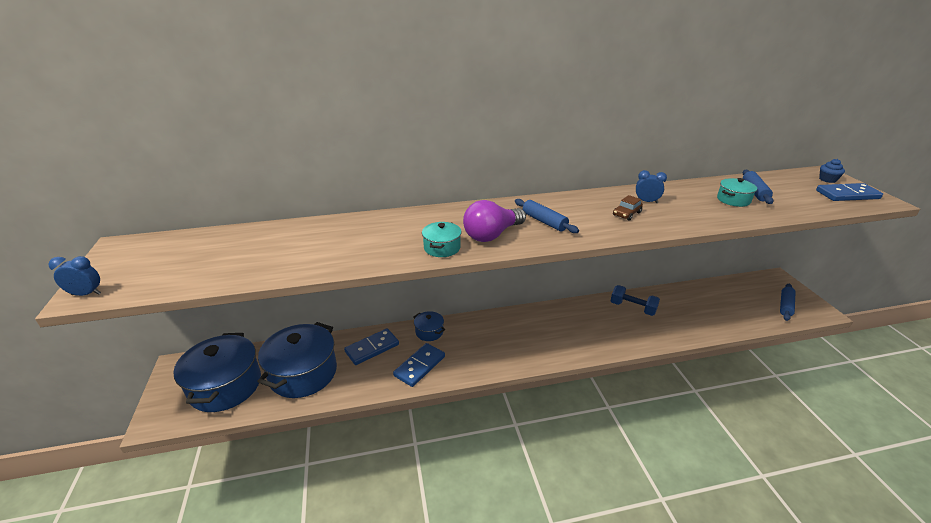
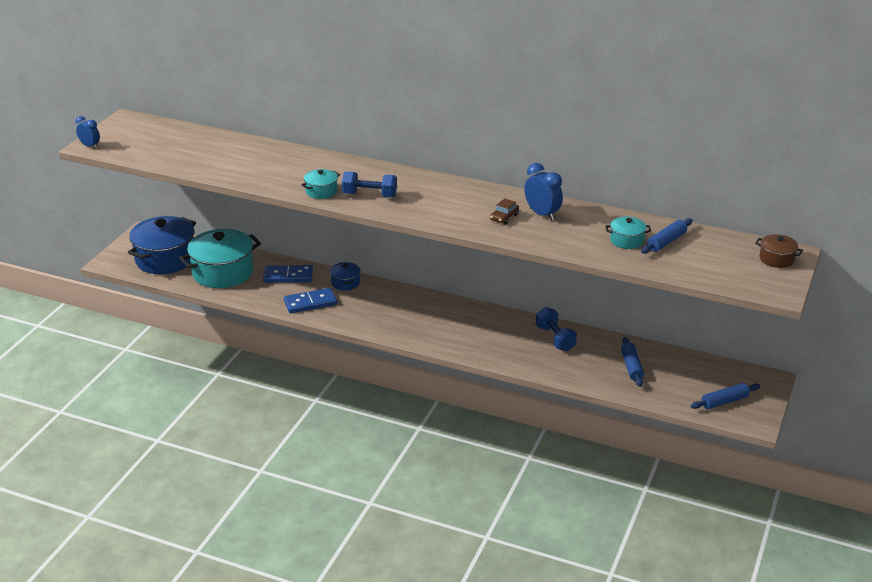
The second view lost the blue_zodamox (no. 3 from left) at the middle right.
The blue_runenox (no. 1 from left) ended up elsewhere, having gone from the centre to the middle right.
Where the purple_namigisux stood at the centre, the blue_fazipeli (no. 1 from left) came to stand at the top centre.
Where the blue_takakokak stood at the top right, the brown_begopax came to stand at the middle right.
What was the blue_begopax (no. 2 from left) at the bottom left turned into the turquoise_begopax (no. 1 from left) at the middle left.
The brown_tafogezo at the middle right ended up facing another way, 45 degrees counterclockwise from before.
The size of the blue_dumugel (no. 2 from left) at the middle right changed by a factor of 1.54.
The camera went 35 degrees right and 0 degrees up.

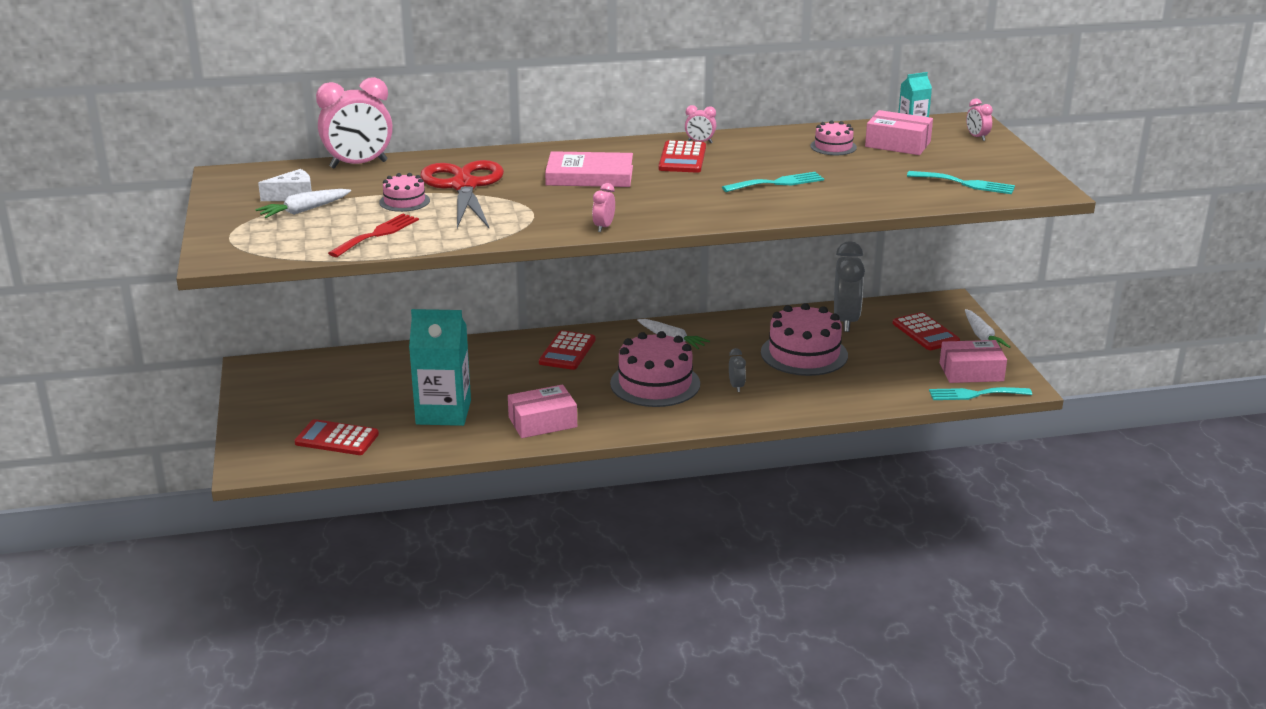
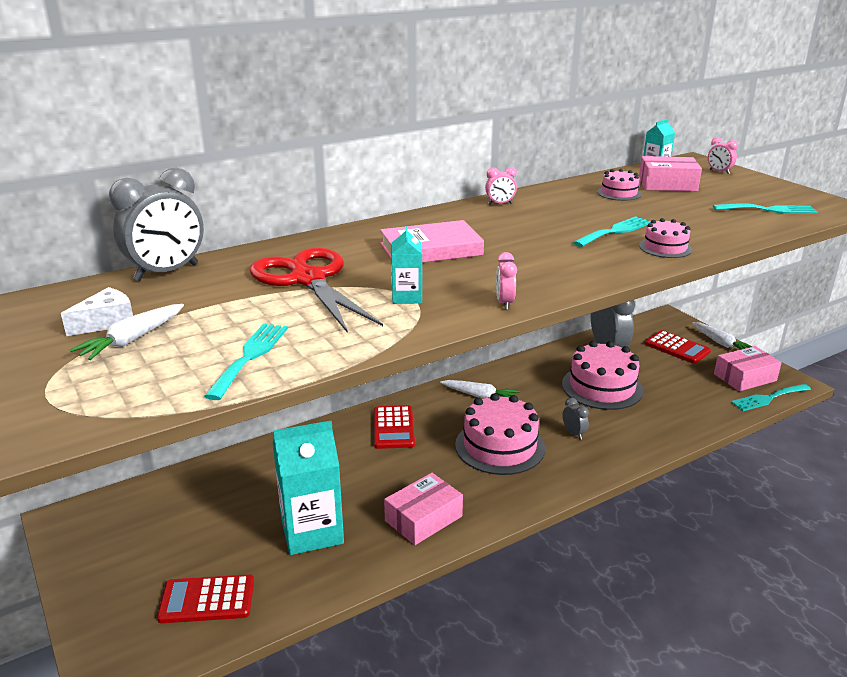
The second view lost the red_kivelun (no. 3 from left) at the top centre.
The second view gained the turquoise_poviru (no. 2 from left) at the centre.
The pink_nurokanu (no. 1 from left in the first image) ended up elsewhere, having gone from the top left to the middle right.
What was the pink_dumugel (no. 1 from left) at the top left turned into the grey_dumugel (no. 1 from left) at the top left.
What was the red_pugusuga at the top left turned into the turquoise_pugusuga (no. 1 from left) at the middle left.
The camera went 20 degrees left and 0 degrees up.

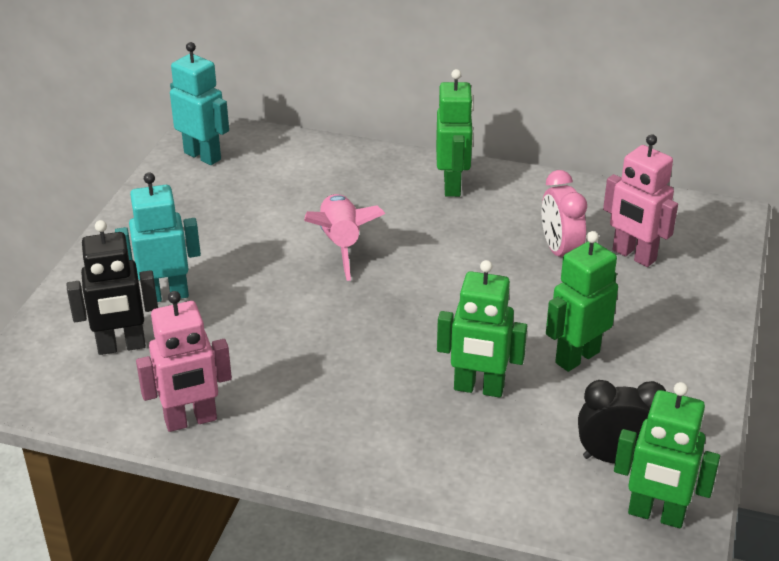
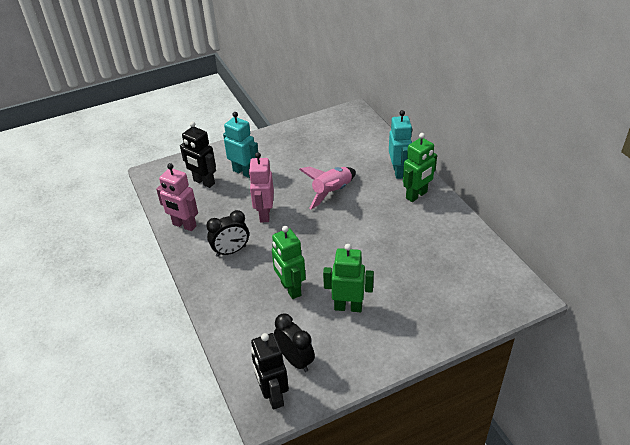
The second view lost the pink_dumugel at the middle right.
The second view gained the black_dumugel (no. 1 from left) at the centre.
The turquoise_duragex (no. 2 from left) ended up elsewhere, having gone from the top left to the top centre.
The pink_duragex (no. 2 from left) ended up elsewhere, having gone from the middle right to the centre.
What was the green_duragex (no. 4 from left) at the bottom right turned into the black_duragex (no. 2 from left) at the bottom centre.
The camera went 50 degrees right and 5 degrees up.

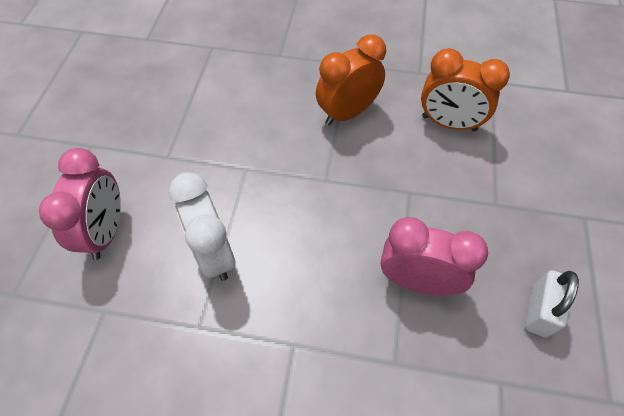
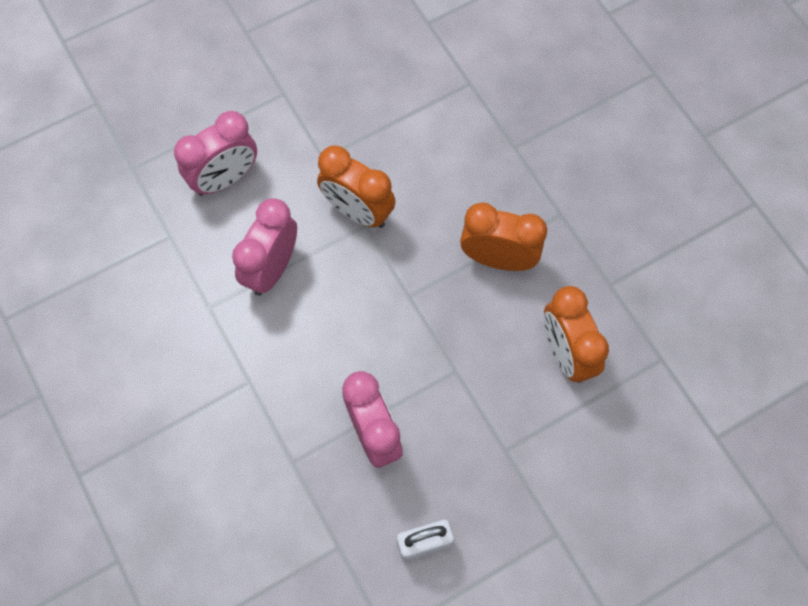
The second view gained the orange_dumugel (no. 1 from left) at the top centre.
What was the white_dumugel at the middle left turned into the pink_dumugel (no. 2 from left) at the middle left.
The camera went 50 degrees right and 10 degrees up.

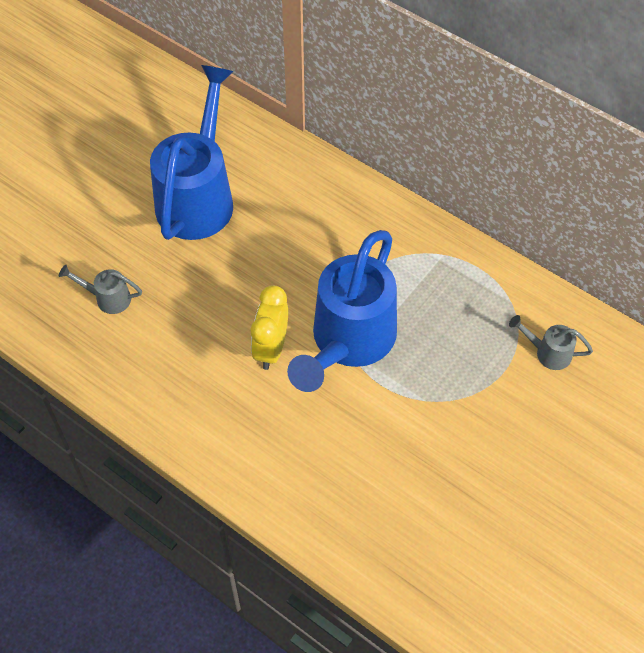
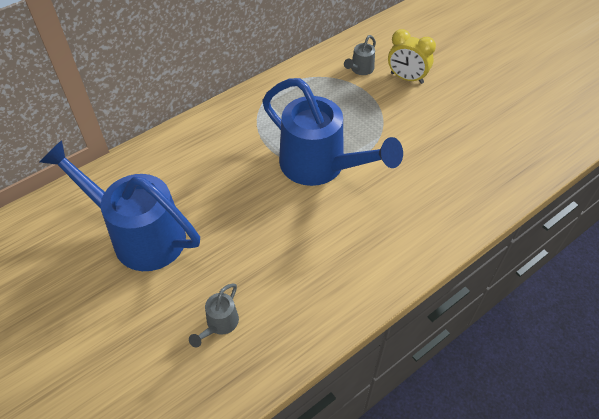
The yellow_dumugel ended up elsewhere, having gone from the centre to the top right.
The camera went 75 degrees left and 5 degrees down.

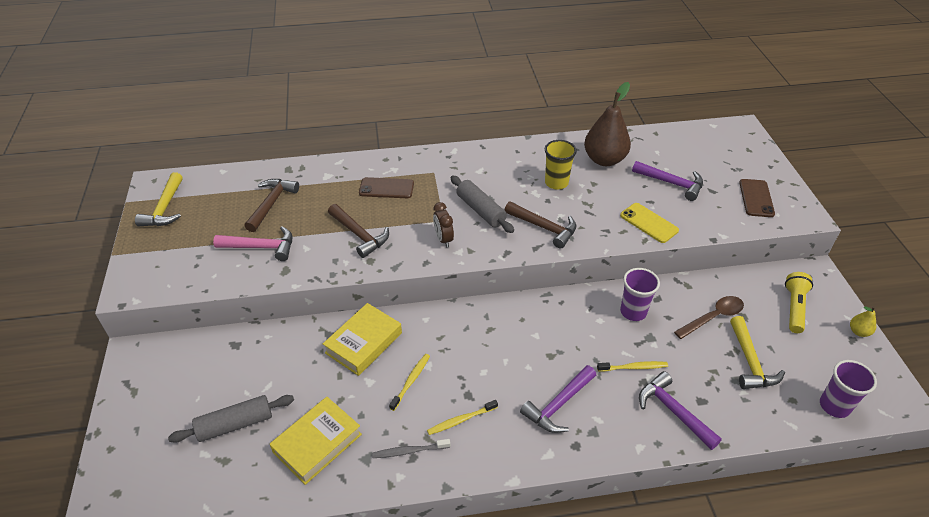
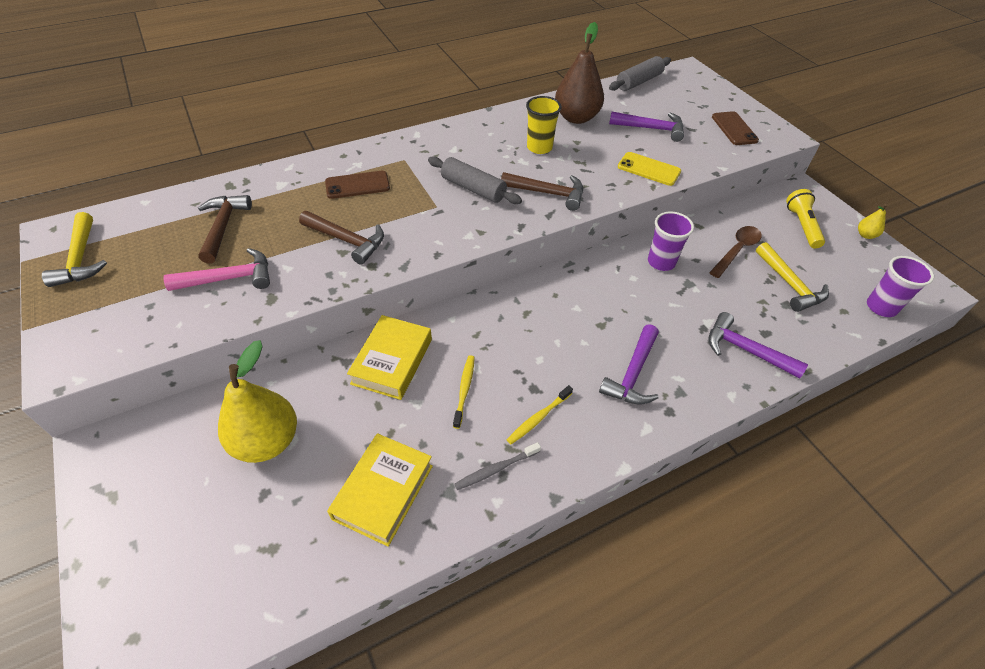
The second view lost the brown_dumugel at the centre.
The second view lost the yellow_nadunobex (no. 3 from left) at the bottom right.
The second view gained the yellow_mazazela (no. 1 from left) at the middle left.
The grey_runenox (no. 1 from left in the first image) ended up elsewhere, having gone from the bottom left to the top centre.
The camera went 20 degrees left and 5 degrees up.

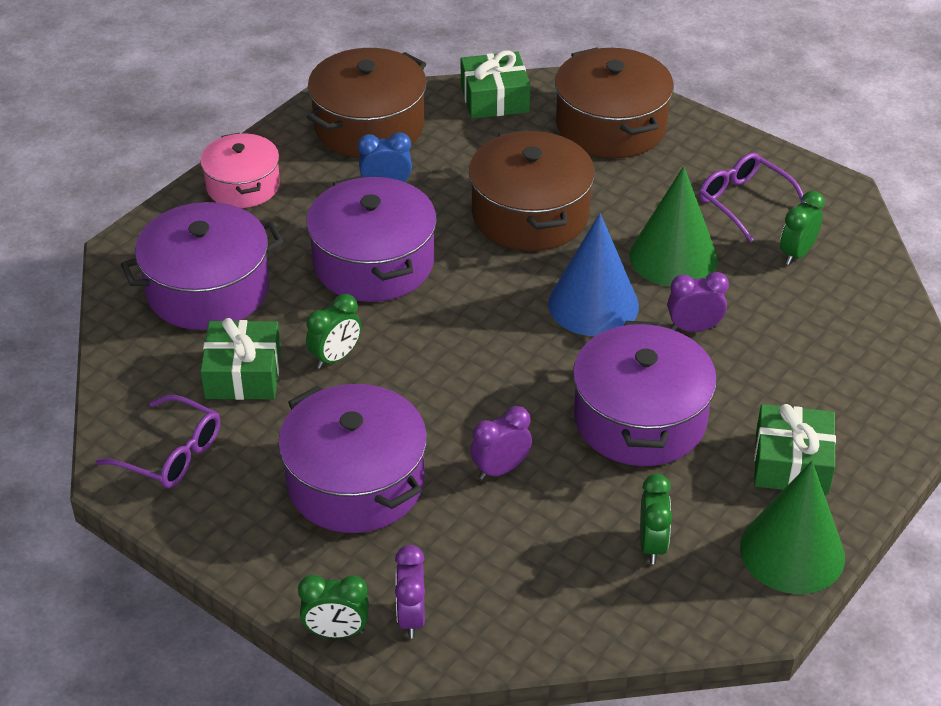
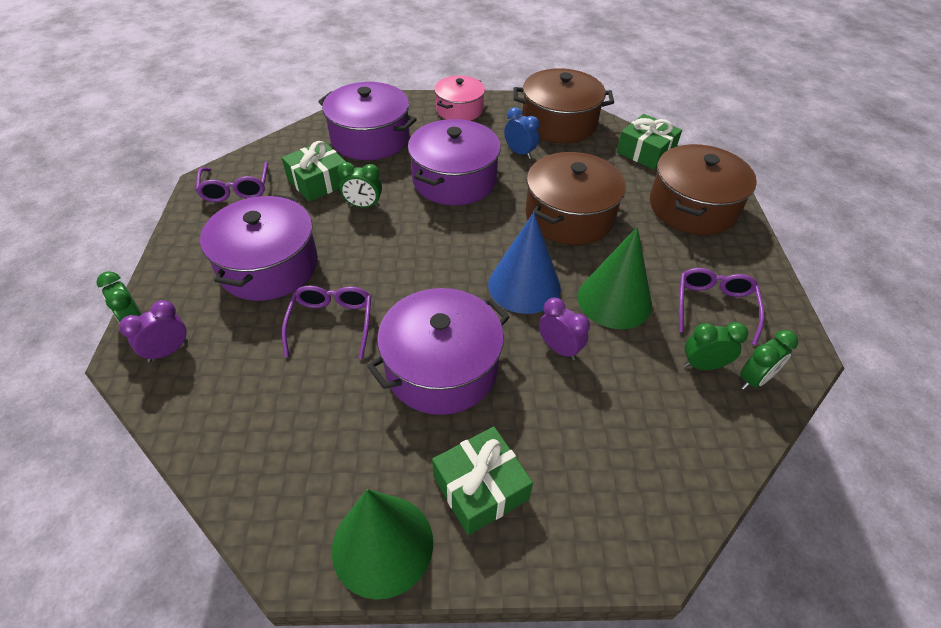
The green_dumugel (no. 3 from left in the first image) ended up elsewhere, having gone from the bottom right to the middle right.
Where the purple_dumugel (no. 2 from left) stood at the centre, the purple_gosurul (no. 2 from left) came to stand at the centre.
The camera went 50 degrees right and 5 degrees up.

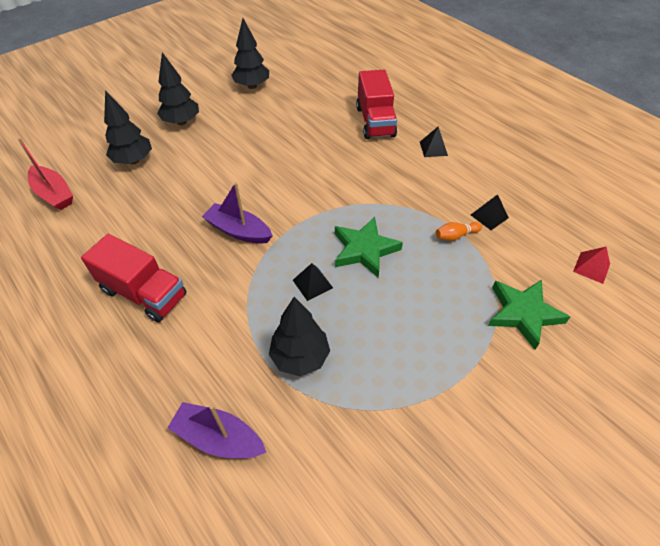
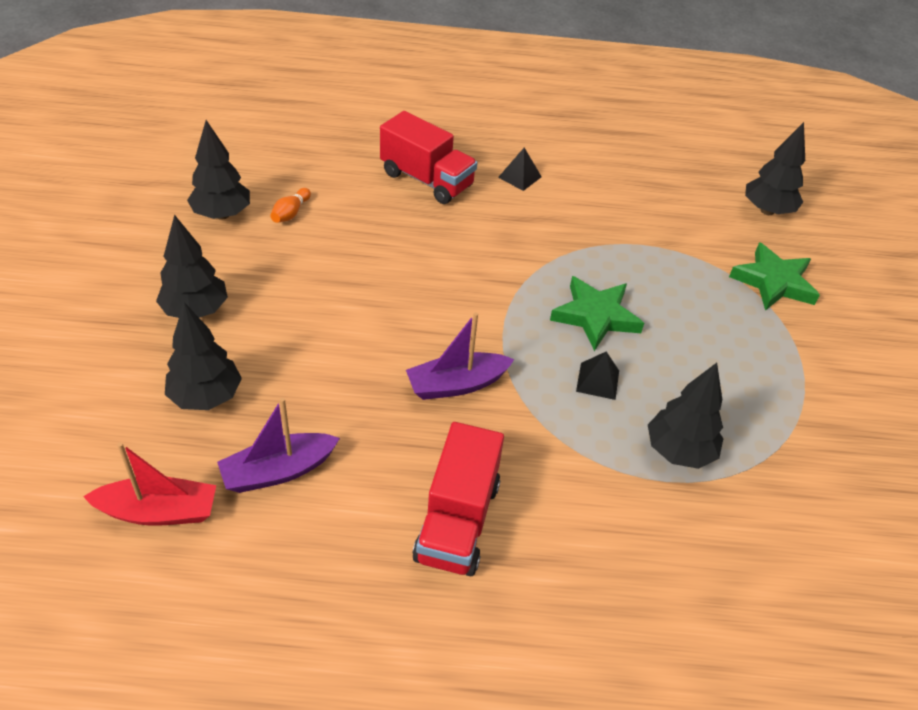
The second view lost the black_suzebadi (no. 3 from left) at the middle right.
The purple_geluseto (no. 1 from left) ended up elsewhere, having gone from the bottom left to the middle left.
The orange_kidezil ended up elsewhere, having gone from the middle right to the top left.
Where the red_suzebadi stood at the middle right, the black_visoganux (no. 5 from left) came to stand at the top right.
The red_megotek (no. 1 from left in the first image) at the middle left ended up facing another way, 120 degrees clockwise from before.
The camera went 50 degrees left and 5 degrees down.

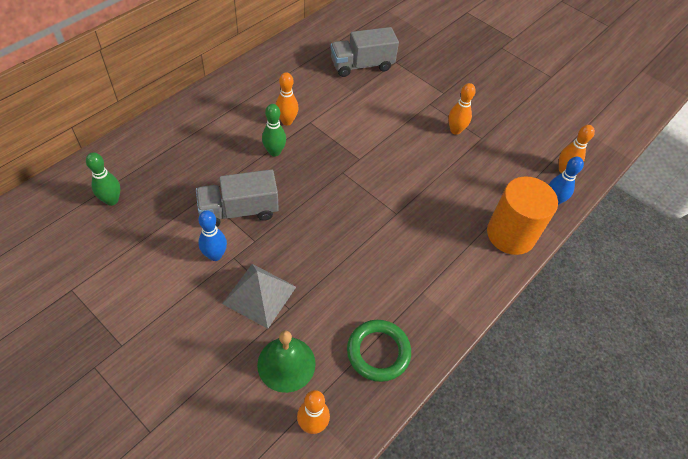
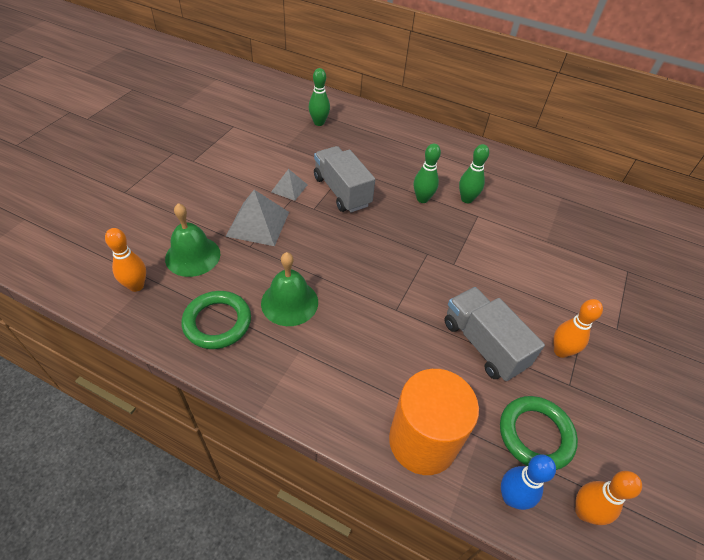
The second view gained the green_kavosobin (no. 2 from left) at the centre.
The second view gained the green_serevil (no. 2 from left) at the bottom right.
The grey_megotek (no. 2 from left) ended up elsewhere, having gone from the top centre to the middle right.
Where the blue_kidezil (no. 1 from left) stood at the middle left, the grey_suzebadi (no. 2 from left) came to stand at the top centre.
What was the orange_kidezil (no. 1 from left) at the top centre turned into the green_kidezil (no. 3 from left) at the top right.
The camera went 75 degrees right and 5 degrees down.

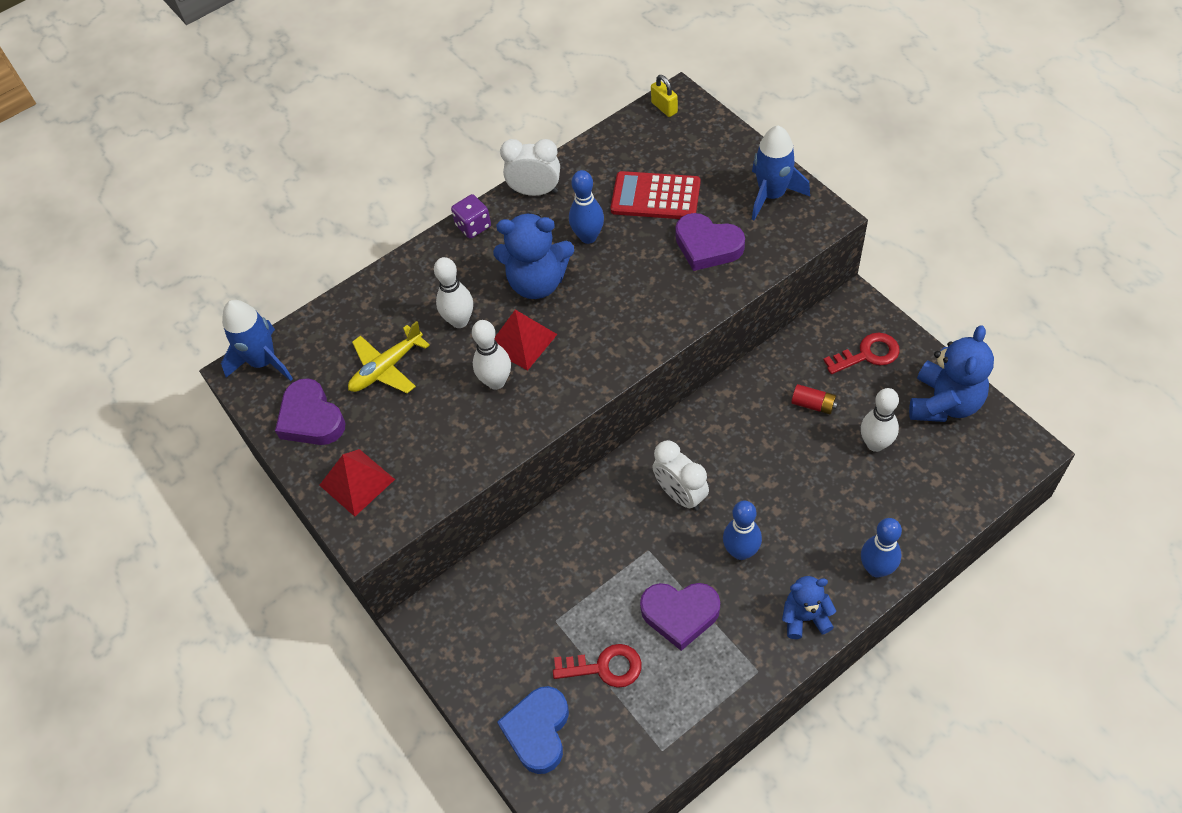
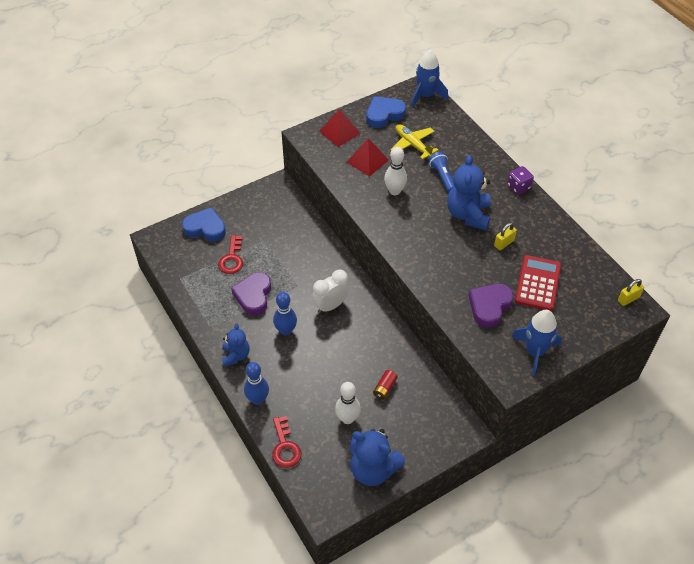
The second view lost the white_dumugel (no. 1 from left) at the top centre.
The red_suzebadi (no. 2 from left) ended up elsewhere, having gone from the centre to the top centre.
The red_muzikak (no. 2 from left) ended up elsewhere, having gone from the middle right to the bottom centre.
Where the white_kidezil (no. 1 from left) stood at the centre, the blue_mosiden came to stand at the top centre.
Where the blue_kidezil (no. 1 from left) stood at the top centre, the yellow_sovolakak (no. 1 from left) came to stand at the middle right.
What was the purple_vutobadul (no. 1 from left) at the middle left turned into the blue_vutobadul (no. 2 from left) at the top centre.
The camera went 90 degrees right and 5 degrees down.

